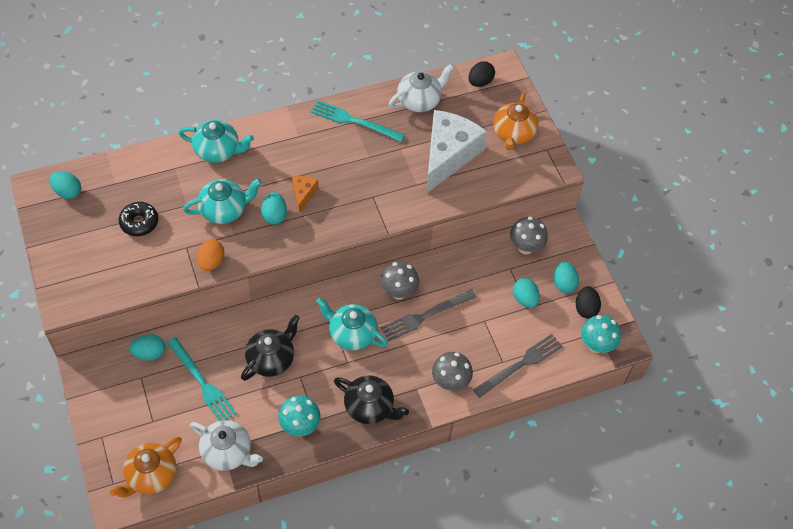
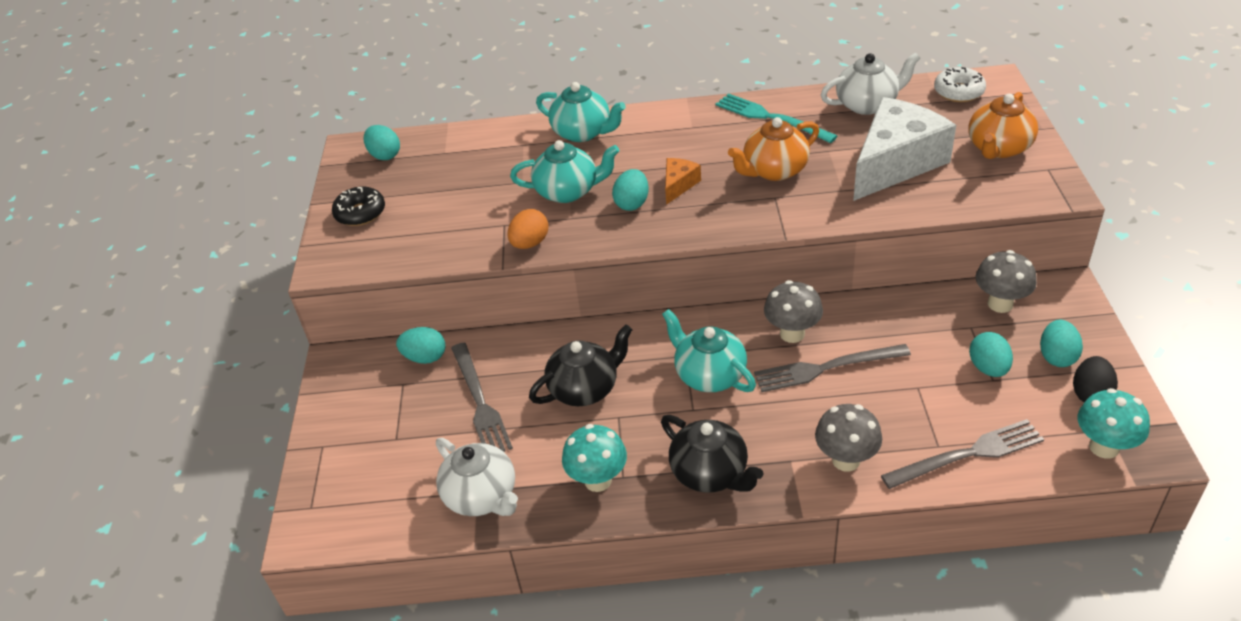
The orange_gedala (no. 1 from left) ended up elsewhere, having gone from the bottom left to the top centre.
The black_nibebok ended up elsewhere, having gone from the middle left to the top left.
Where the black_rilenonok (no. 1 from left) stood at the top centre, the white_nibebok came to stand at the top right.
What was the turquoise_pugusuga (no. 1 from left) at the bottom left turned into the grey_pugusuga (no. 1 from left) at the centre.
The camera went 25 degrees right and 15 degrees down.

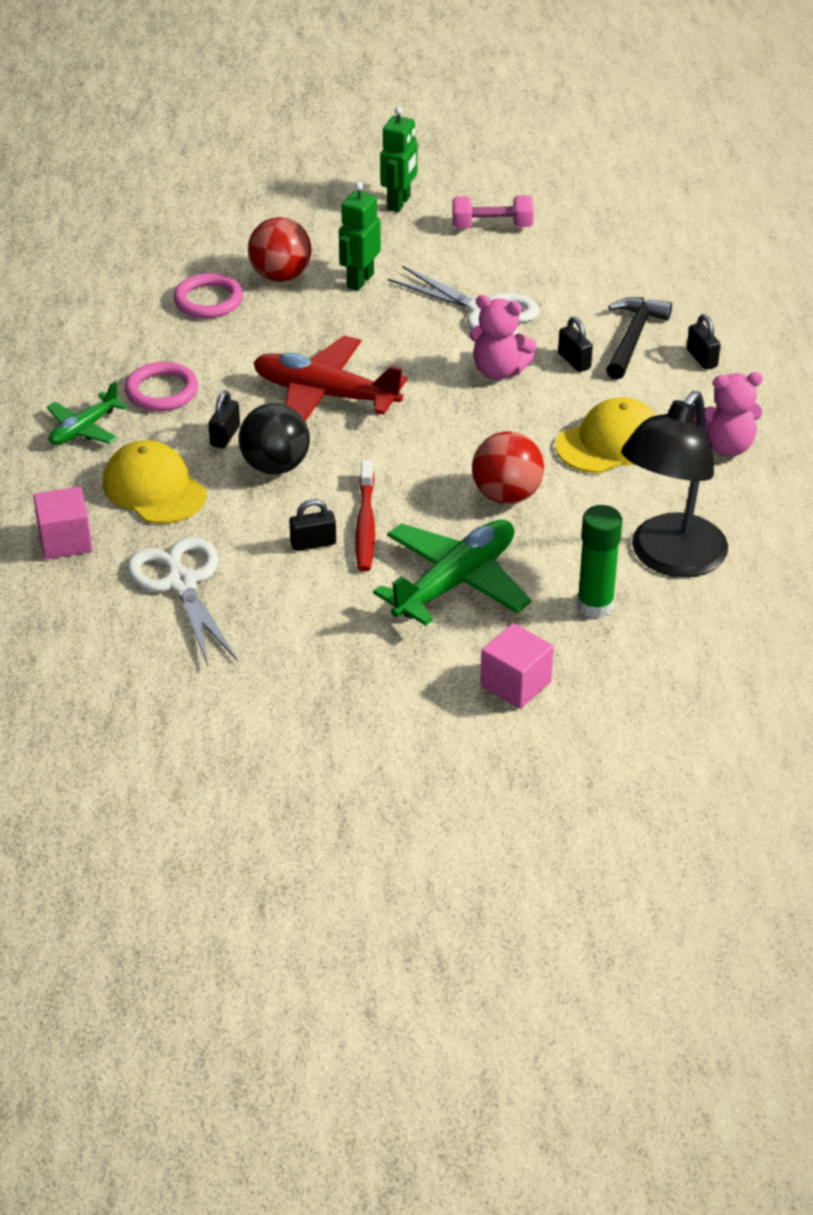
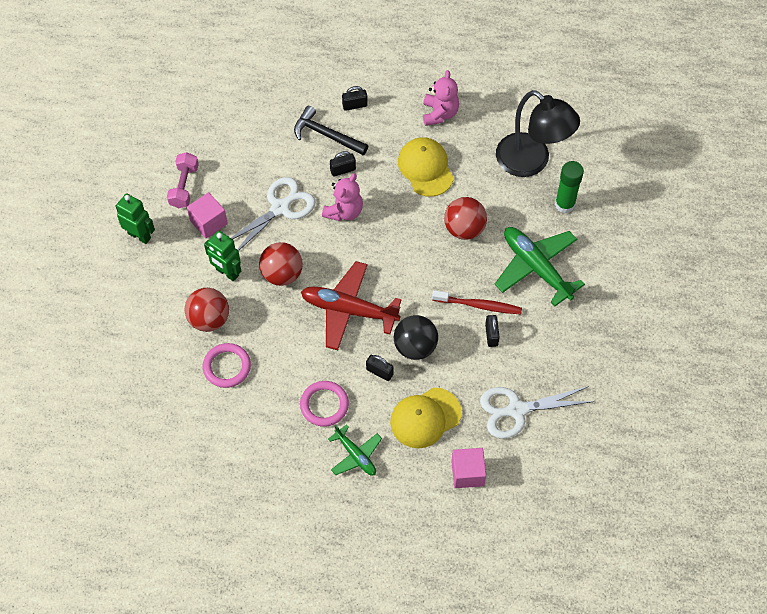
The second view gained the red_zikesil (no. 2 from left) at the centre.
The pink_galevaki (no. 2 from left in the first image) ended up elsewhere, having gone from the centre to the middle left.
The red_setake at the top centre ended up facing another way, 75 degrees clockwise from before.
The camera went 80 degrees left and 20 degrees up.

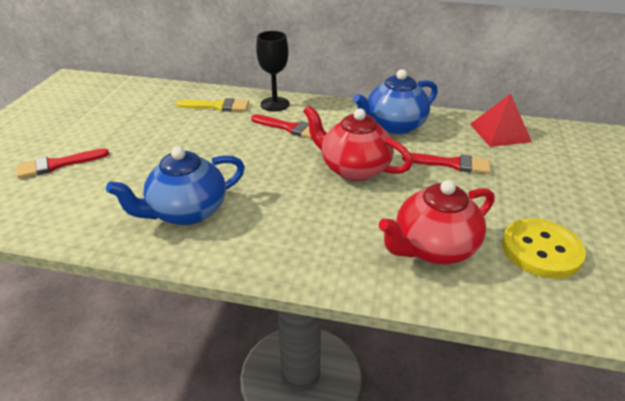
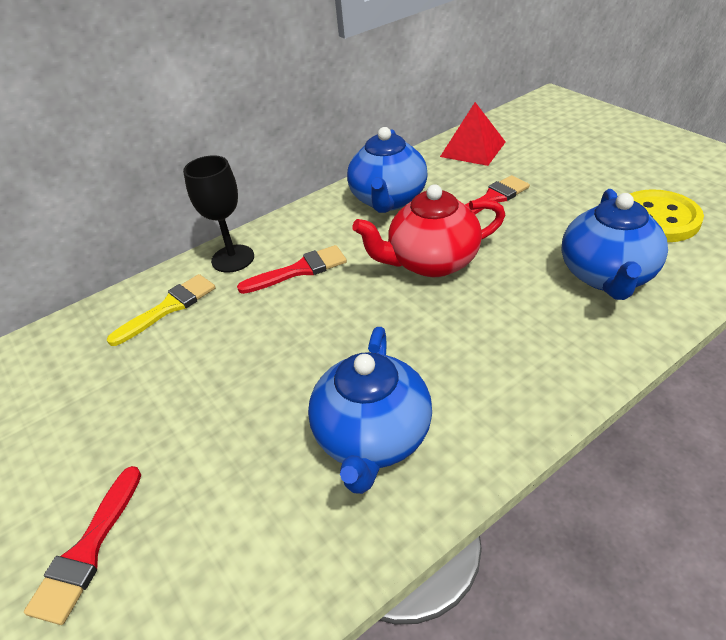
What was the red_gedala (no. 2 from left) at the middle right turned into the blue_gedala (no. 3 from left) at the middle right.
The camera went 45 degrees left and 5 degrees up.

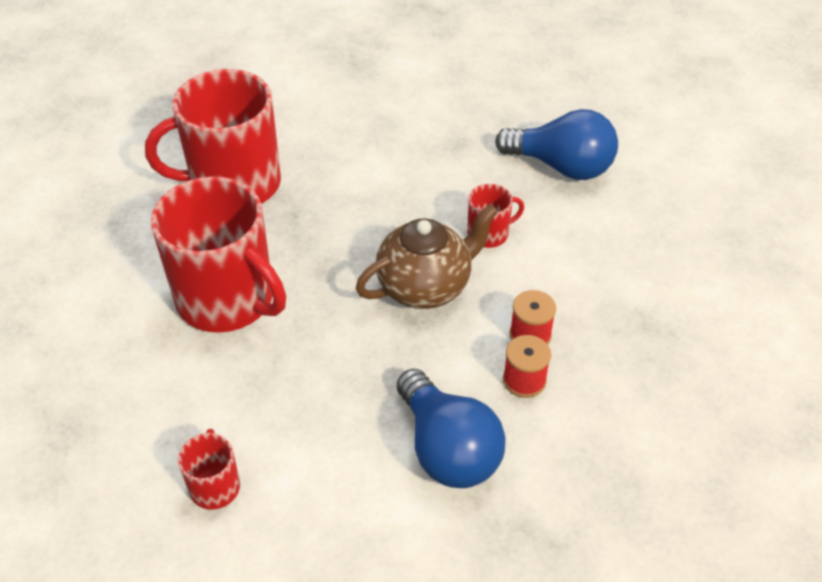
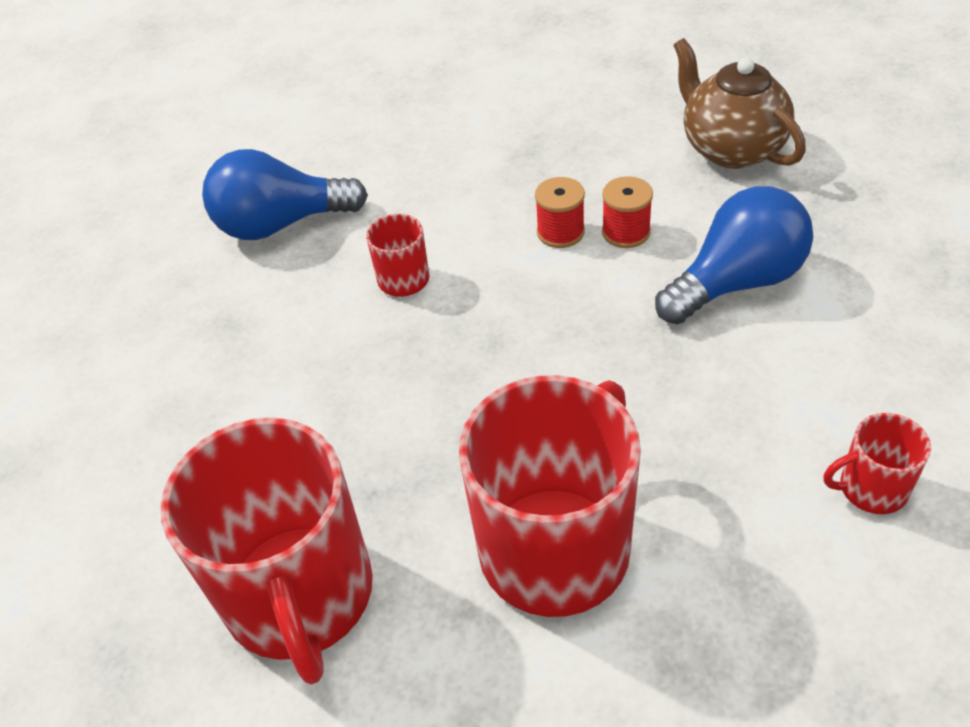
The brown_gedala ended up elsewhere, having gone from the centre to the top right.
The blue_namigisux (no. 2 from left in the first image) at the top right ended up facing another way, 120 degrees counterclockwise from before.
The camera went 90 degrees left and 0 degrees up.

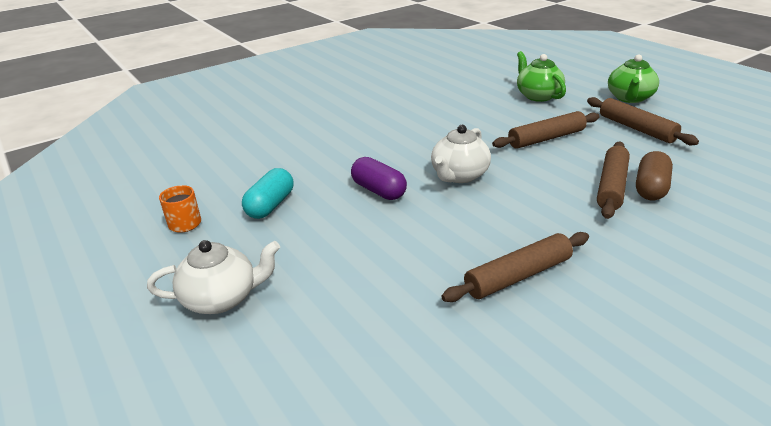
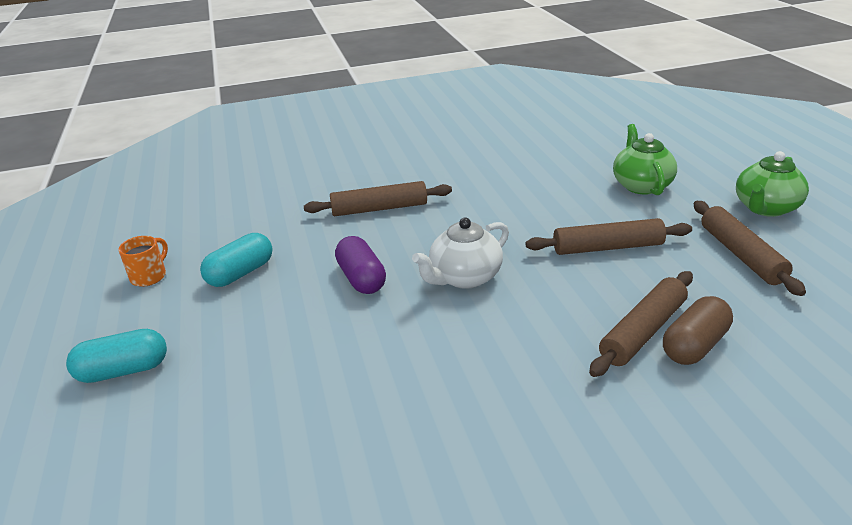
The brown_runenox (no. 1 from left) ended up elsewhere, having gone from the middle right to the centre.
Where the white_gedala (no. 1 from left) stood at the middle left, the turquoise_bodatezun (no. 1 from left) came to stand at the bottom left.
The camera went 20 degrees right and 0 degrees up.

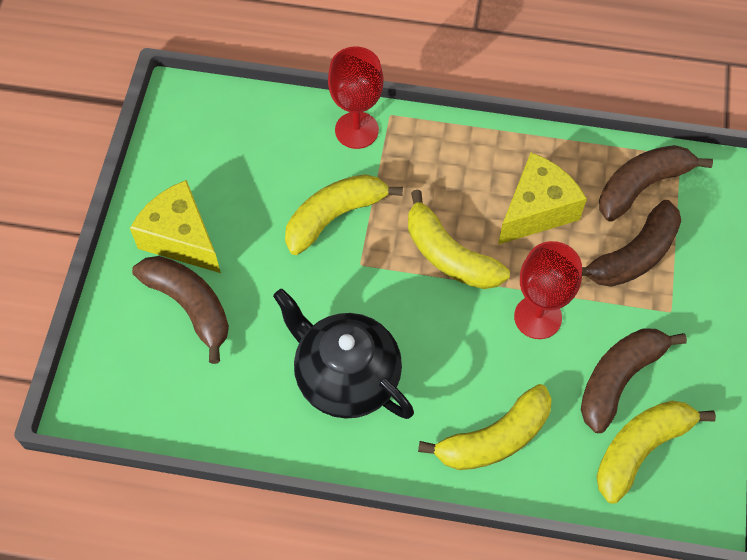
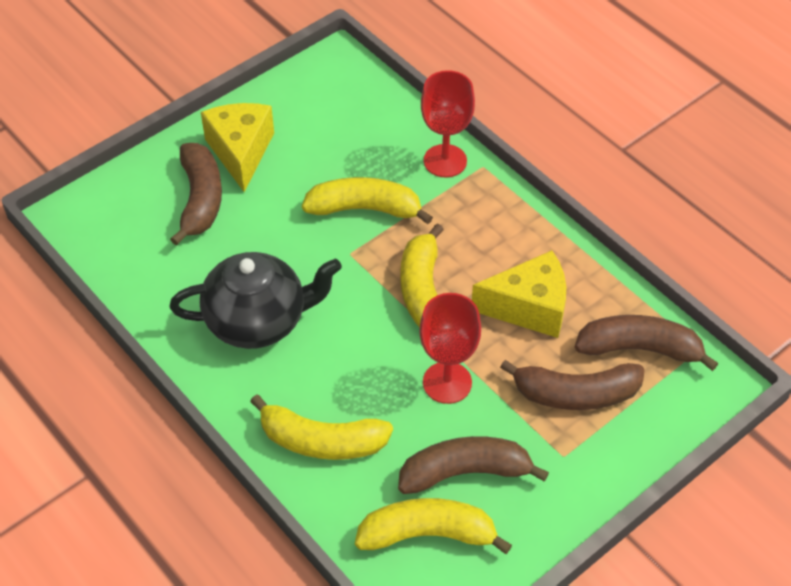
The black_gedala at the centre ended up facing another way, 90 degrees clockwise from before.
The camera went 40 degrees right and 10 degrees down.

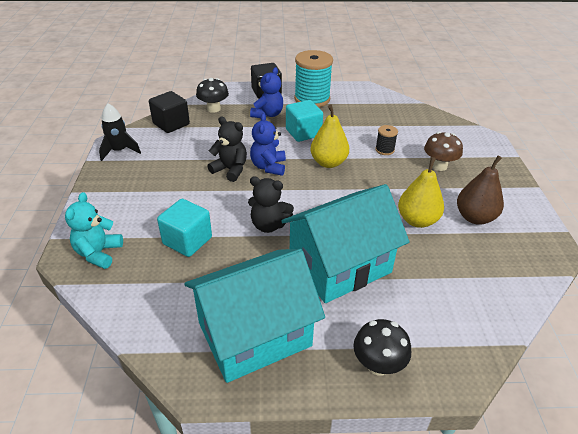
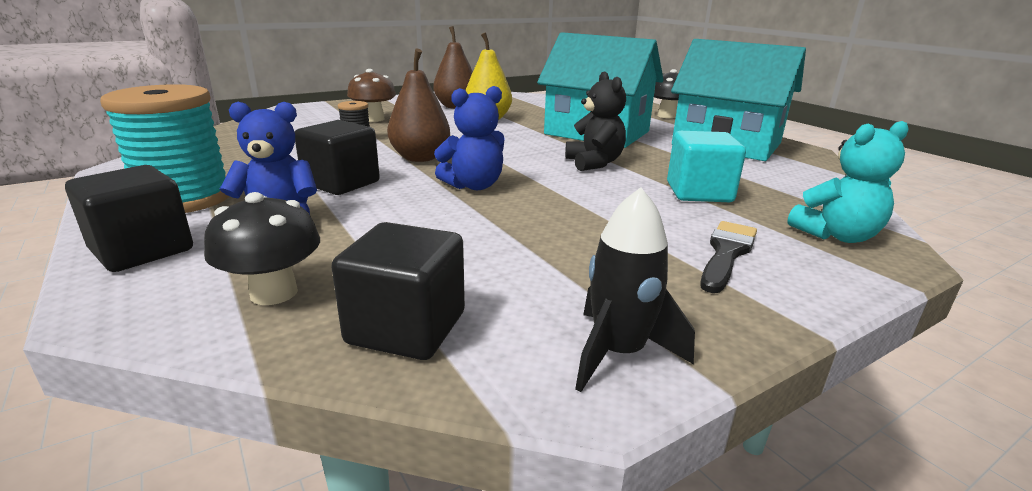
The second view lost the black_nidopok (no. 1 from left) at the centre.
The second view gained the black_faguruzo at the middle right.
What was the turquoise_galevaki (no. 2 from left) at the top centre turned into the black_galevaki (no. 2 from left) at the top left.
What was the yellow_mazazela (no. 1 from left) at the top centre turned into the brown_mazazela (no. 1 from left) at the top centre.
The camera went 120 degrees left and 15 degrees down.

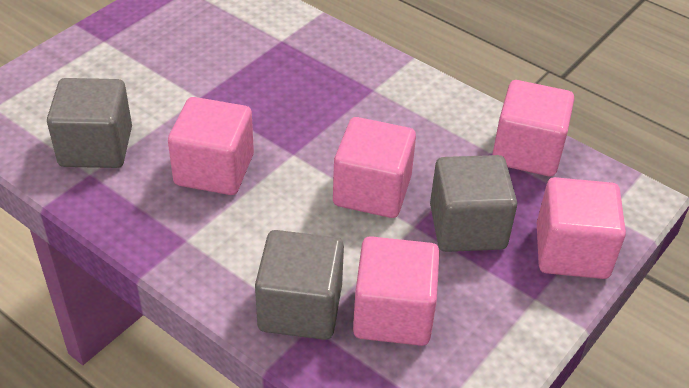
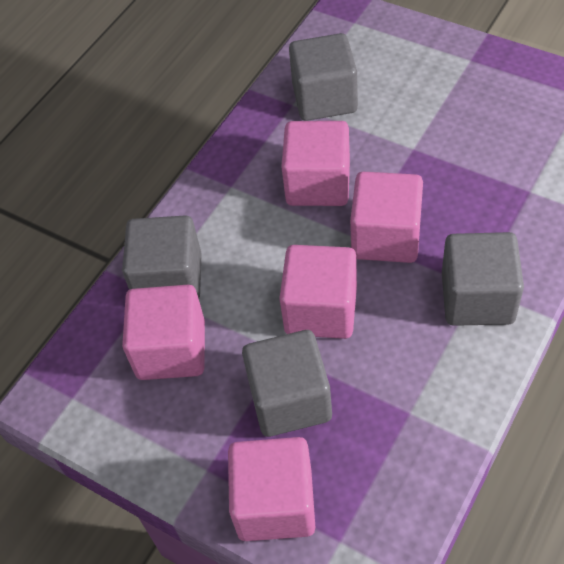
The second view gained the grey_galevaki (no. 4 from left) at the middle right.
The pink_galevaki (no. 4 from left in the first image) ended up elsewhere, having gone from the top right to the middle right.
The camera went 90 degrees right and 10 degrees up.

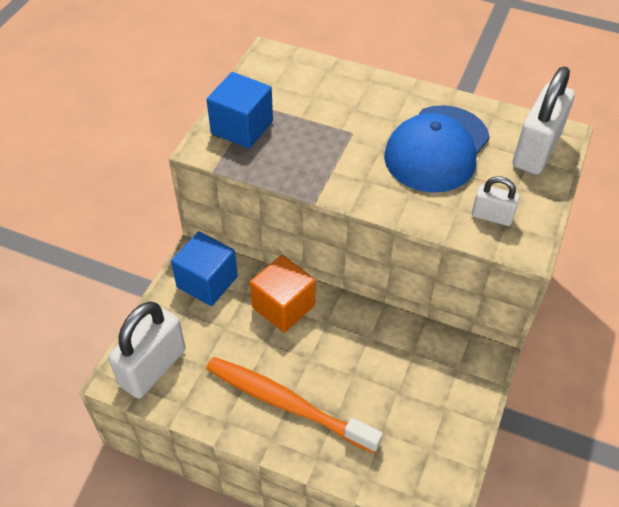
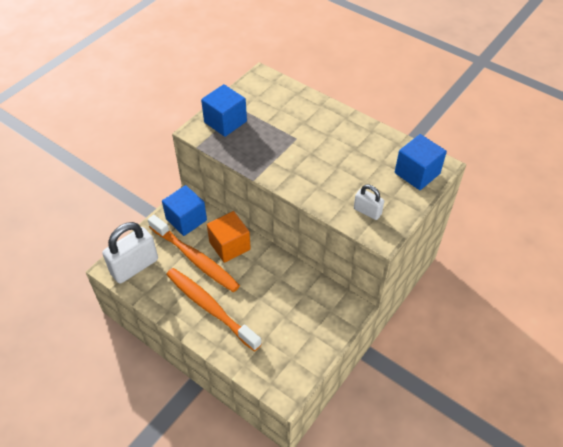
The second view lost the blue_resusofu at the top right.
The second view gained the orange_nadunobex (no. 1 from left) at the centre.
Where the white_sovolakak (no. 3 from left) stood at the top right, the blue_galevaki (no. 3 from left) came to stand at the middle right.
The camera went 15 degrees right and 0 degrees up.

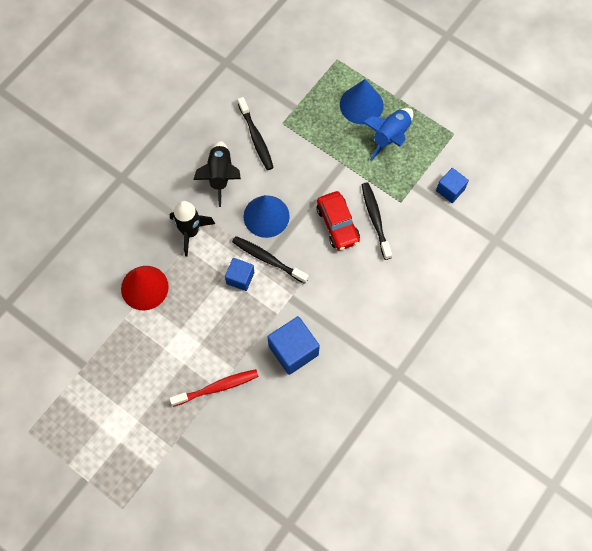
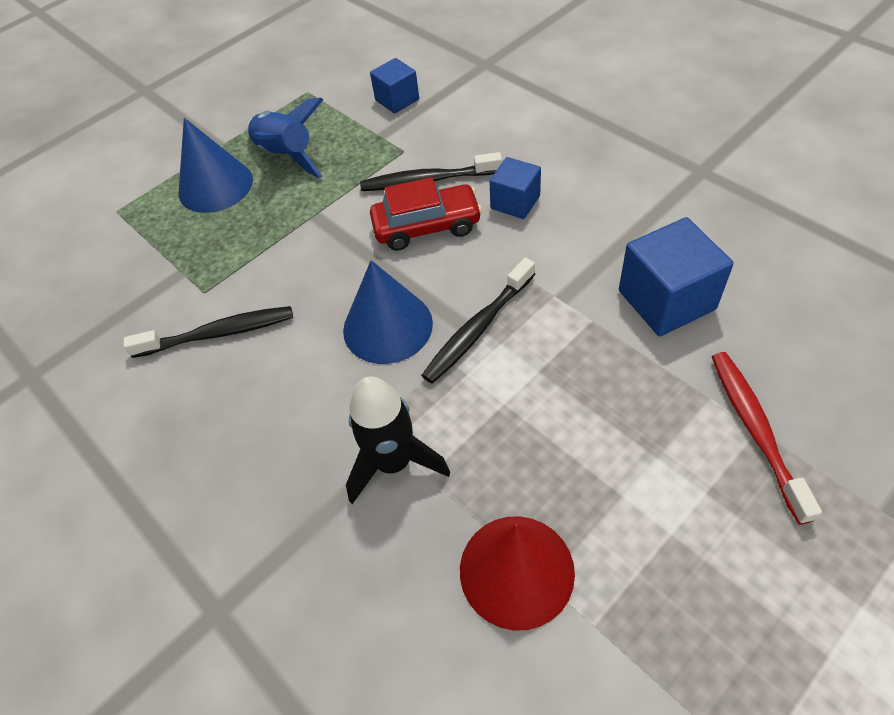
The second view lost the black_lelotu (no. 2 from left) at the top centre.
The blue_galevaki (no. 1 from left in the first image) ended up elsewhere, having gone from the centre to the top centre.
The camera went 75 degrees left and 15 degrees down.

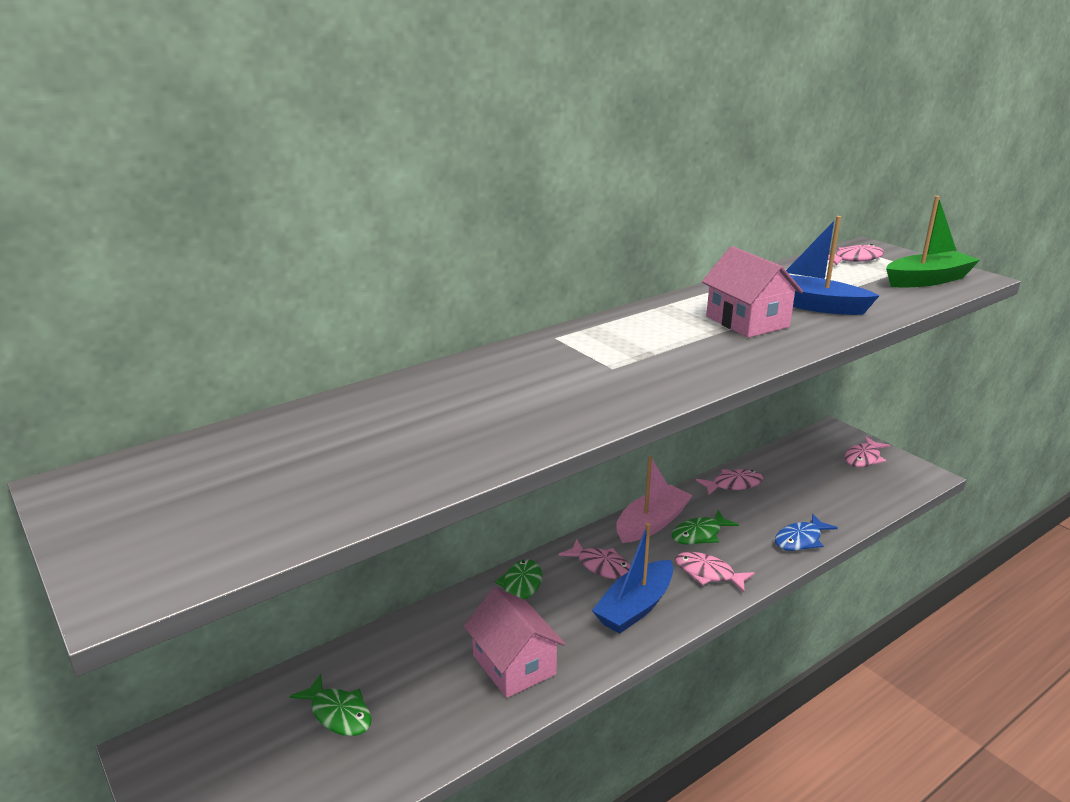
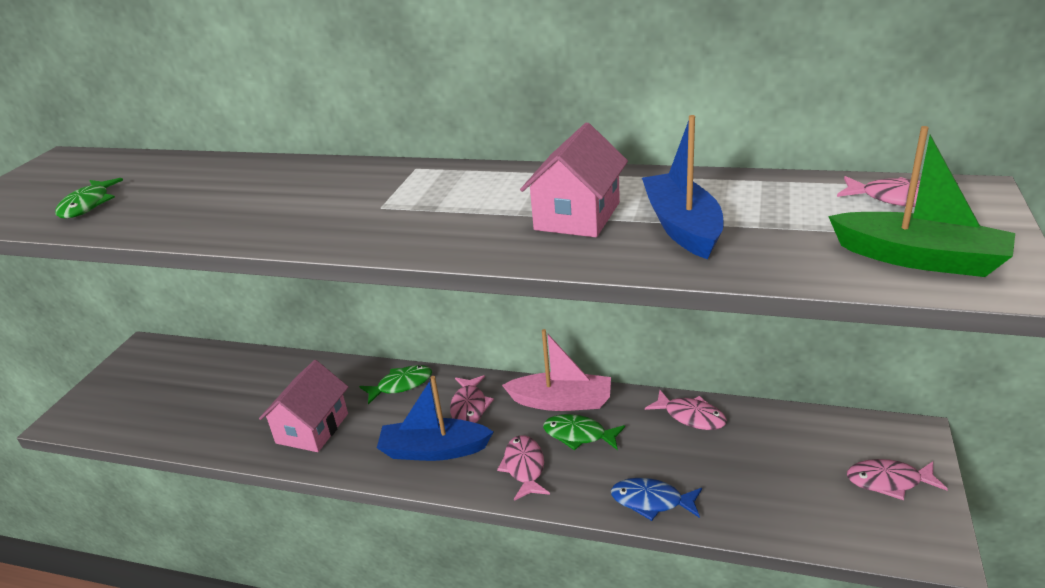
The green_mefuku (no. 1 from left) ended up elsewhere, having gone from the bottom left to the middle left.
The camera went 55 degrees right and 5 degrees up.

